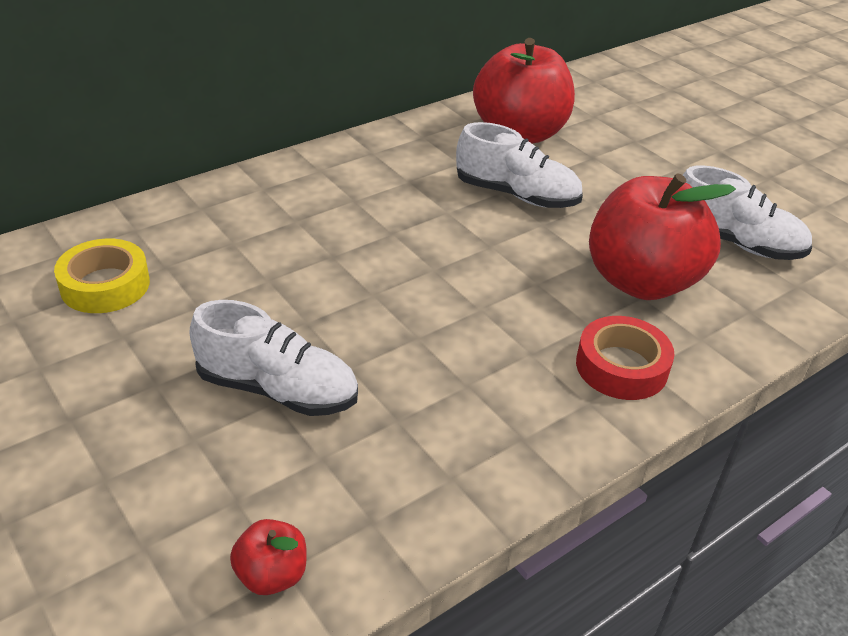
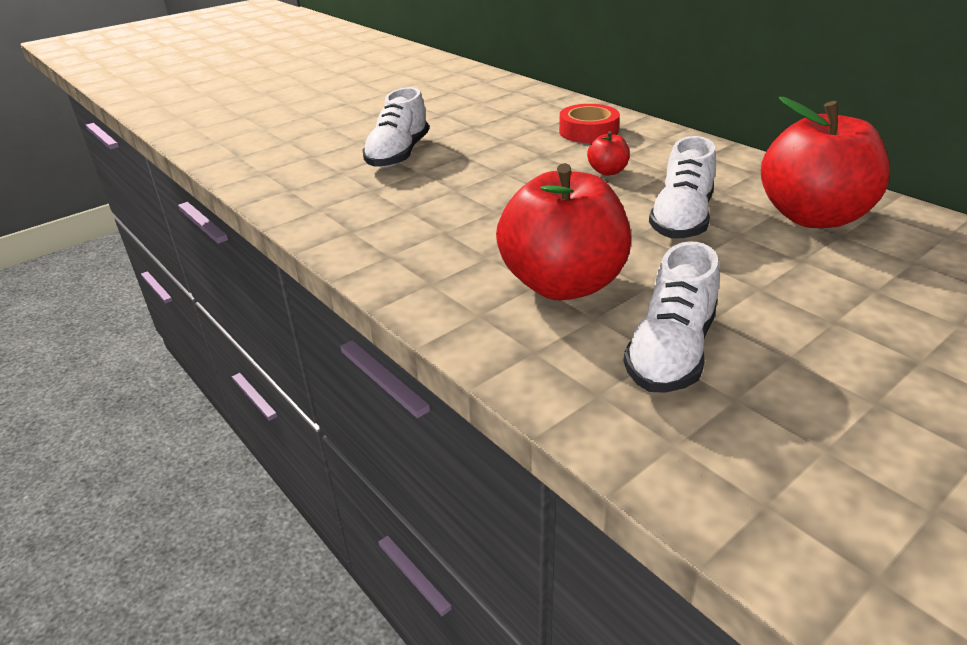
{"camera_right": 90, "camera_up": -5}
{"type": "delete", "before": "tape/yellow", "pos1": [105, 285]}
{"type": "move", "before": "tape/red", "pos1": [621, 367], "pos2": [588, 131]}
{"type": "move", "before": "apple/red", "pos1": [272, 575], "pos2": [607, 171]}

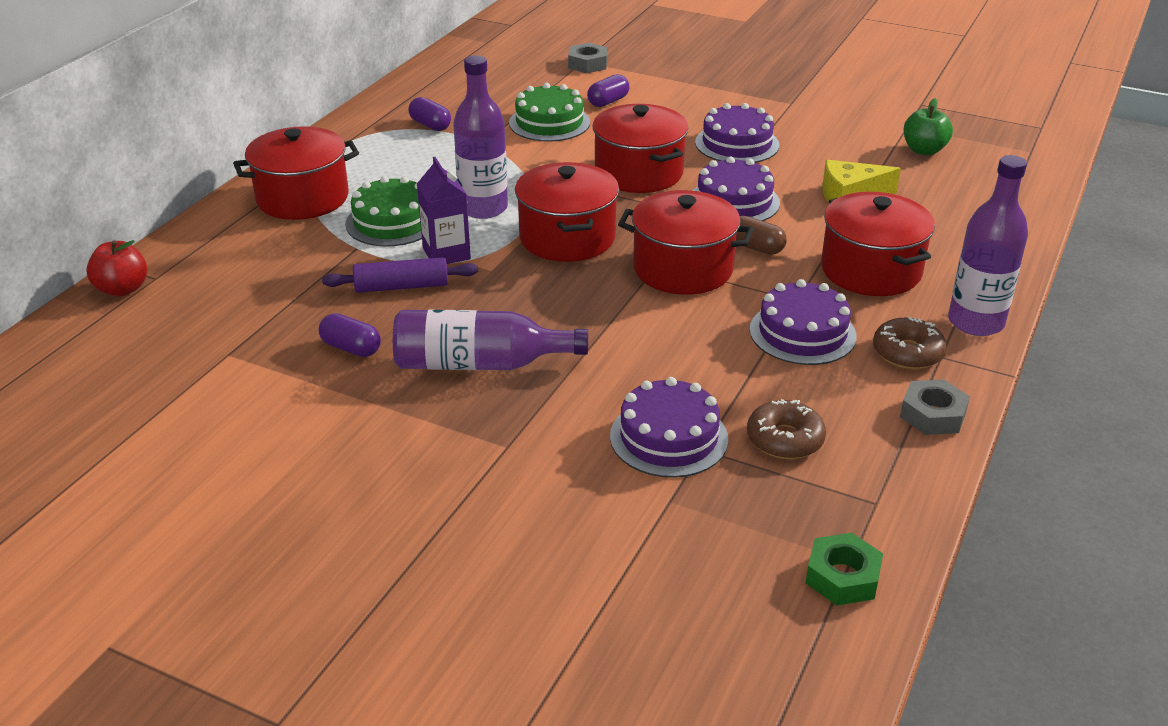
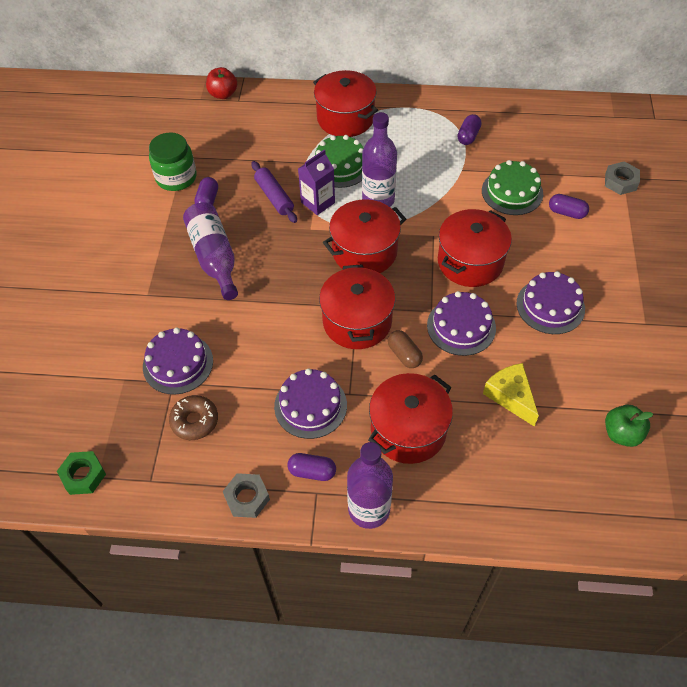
{"camera_right": 70, "camera_up": 20}
{"type": "rotate", "before": "capsule/brown", "pos1": [756, 247], "pos2": [404, 354], "turn": -45}
{"type": "replace", "before": "donut/brown", "after": "capsule/purple", "pos1": [907, 353], "pos2": [312, 471]}
{"type": "insert", "after": "jar/green", "pos2": [176, 177]}

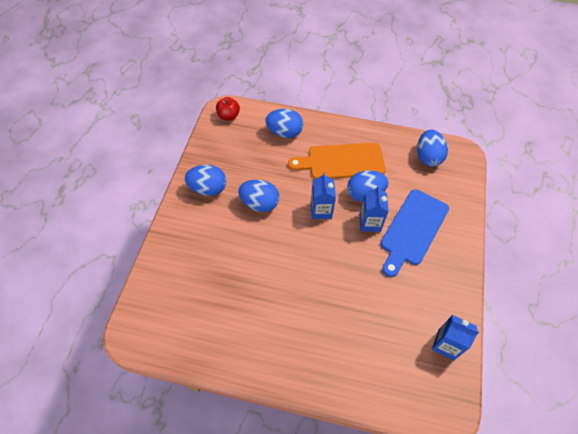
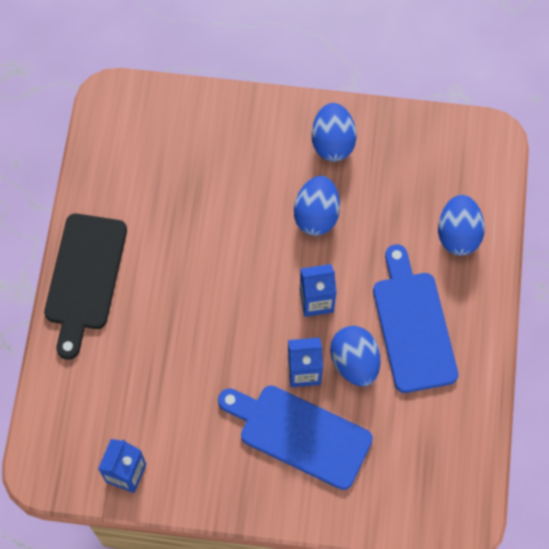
{"camera_right": 85, "camera_up": 10}
{"type": "delete", "before": "apple/red", "pos1": [228, 116]}
{"type": "delete", "before": "egg/blue", "pos1": [428, 157]}
{"type": "recolor", "before": "cutting board/orange", "after": "cutting board/blue", "pos1": [342, 161], "pos2": [413, 326]}
{"type": "insert", "after": "cutting board/black", "pos2": [85, 277]}

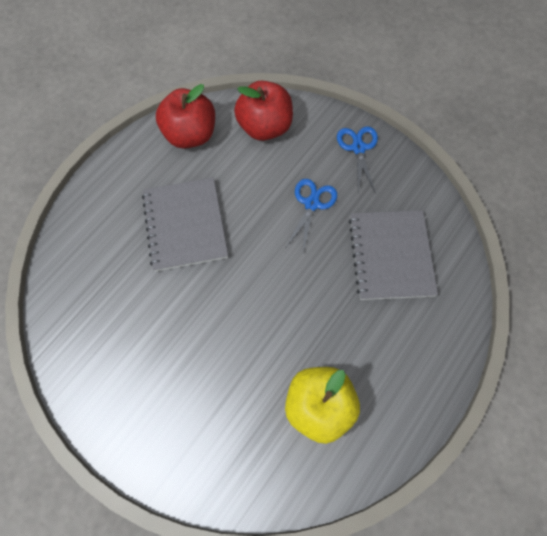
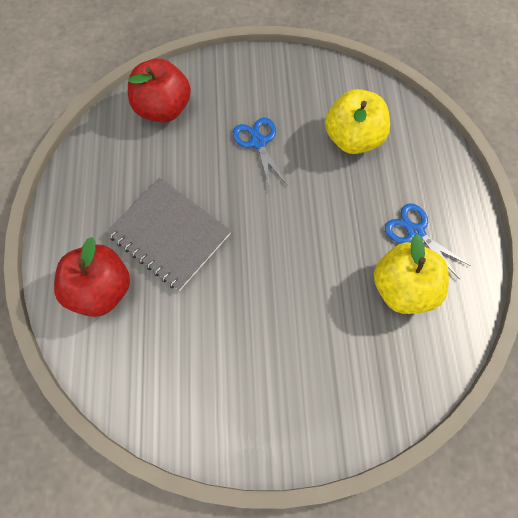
{"camera_right": -40, "camera_up": 0}
{"type": "move", "before": "apple/red", "pos1": [190, 135], "pos2": [101, 289]}
{"type": "move", "before": "scissors/blue", "pos1": [358, 148], "pos2": [415, 232]}
{"type": "replace", "before": "notebook/grey", "after": "apple/yellow", "pos1": [390, 255], "pos2": [353, 138]}

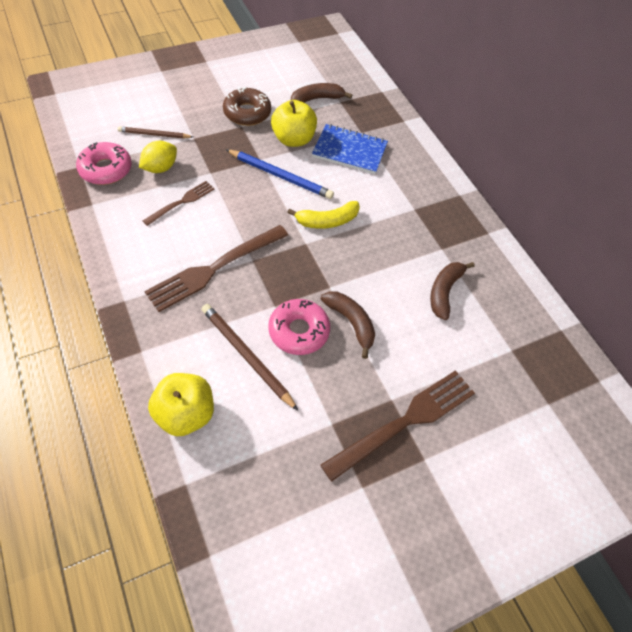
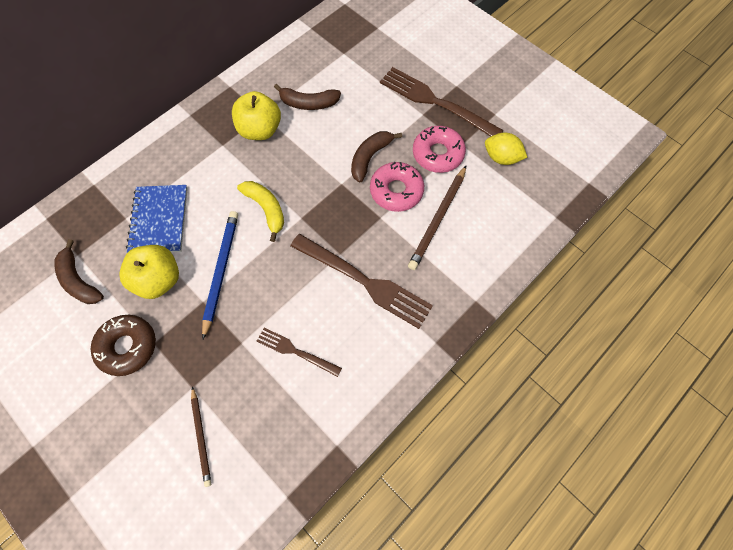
{"camera_right": -105, "camera_up": 10}
{"type": "move", "before": "lemon/yellow", "pos1": [160, 168], "pos2": [501, 158]}
{"type": "move", "before": "donut/pink", "pos1": [106, 169], "pos2": [437, 154]}
{"type": "move", "before": "apple/yellow", "pos1": [185, 414], "pos2": [260, 130]}

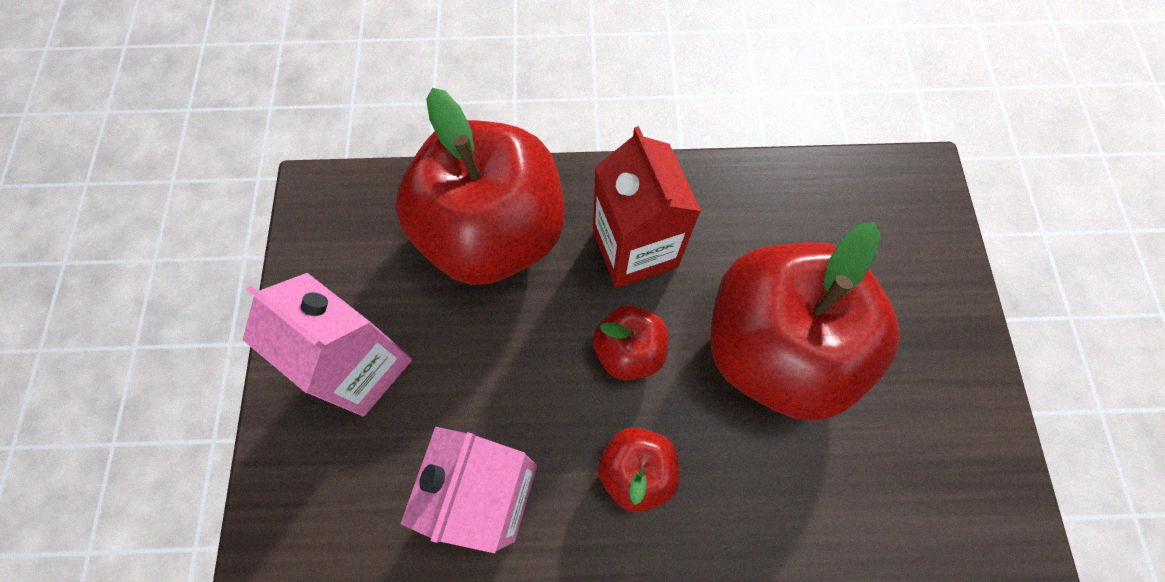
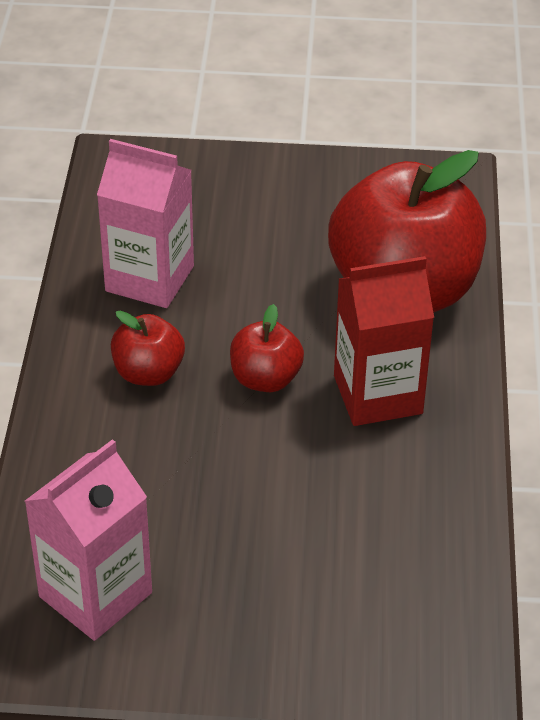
{"camera_right": 95, "camera_up": -25}
{"type": "delete", "before": "apple/red", "pos1": [775, 347]}
{"type": "move", "before": "carton/pink", "pos1": [362, 367], "pos2": [95, 594]}

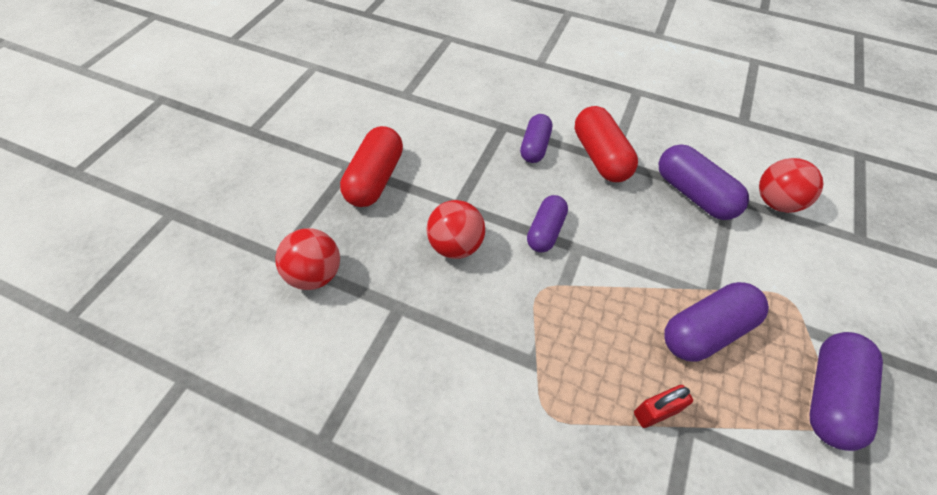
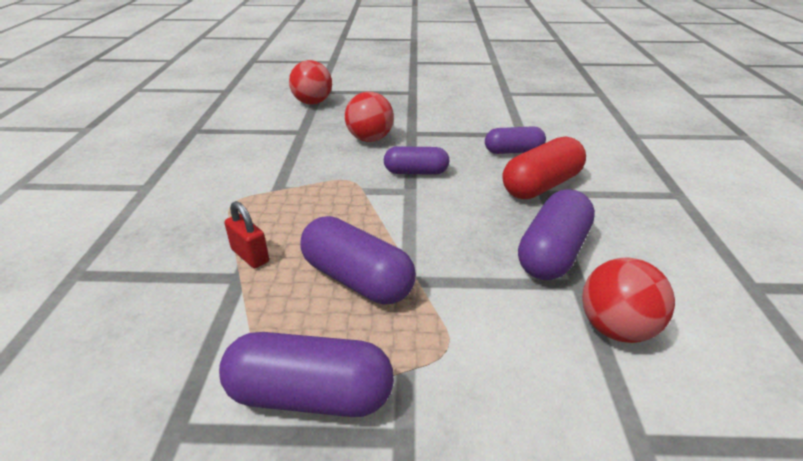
{"camera_right": 70, "camera_up": -20}
{"type": "delete", "before": "capsule/red", "pos1": [375, 179]}

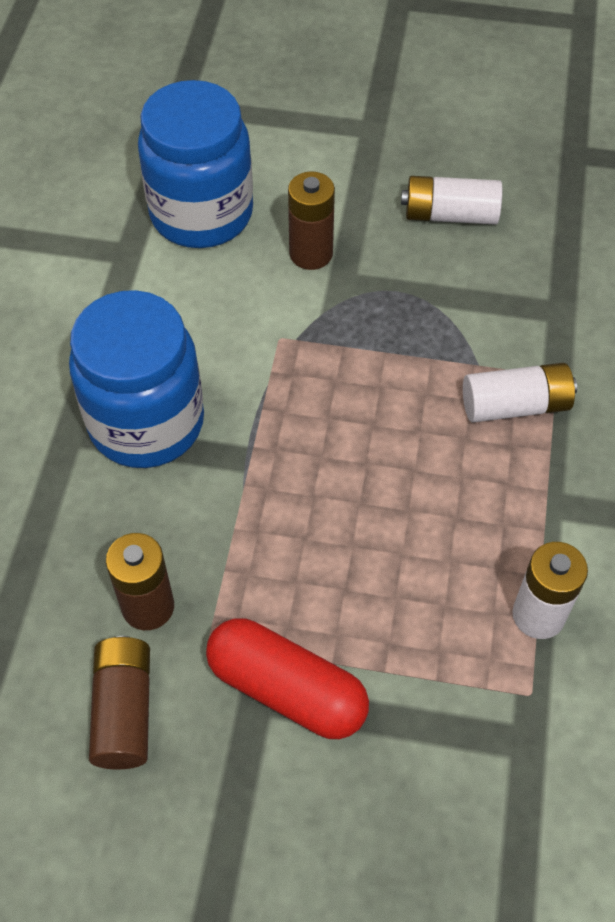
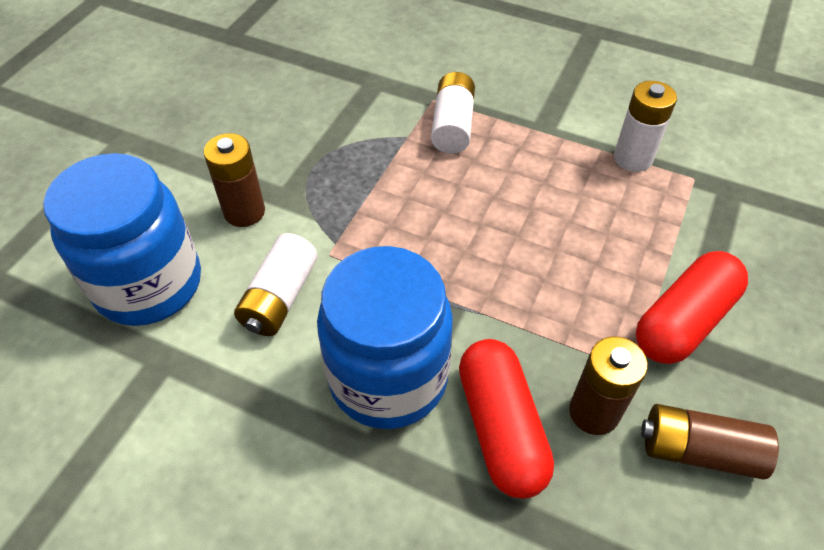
{"camera_right": -75, "camera_up": -5}
{"type": "move", "before": "battery/white", "pos1": [450, 215], "pos2": [280, 297]}
{"type": "insert", "after": "capsule/red", "pos2": [501, 427]}

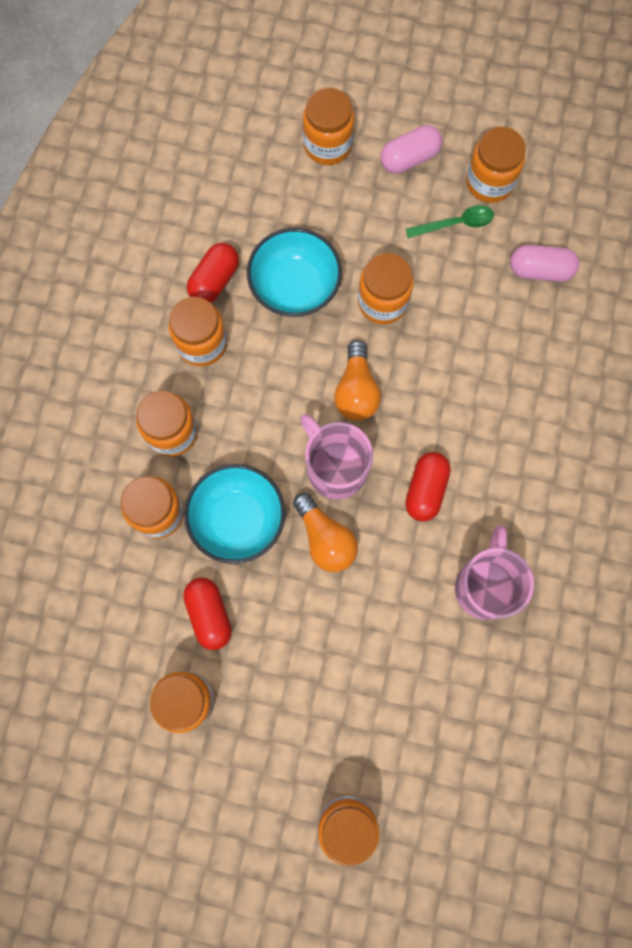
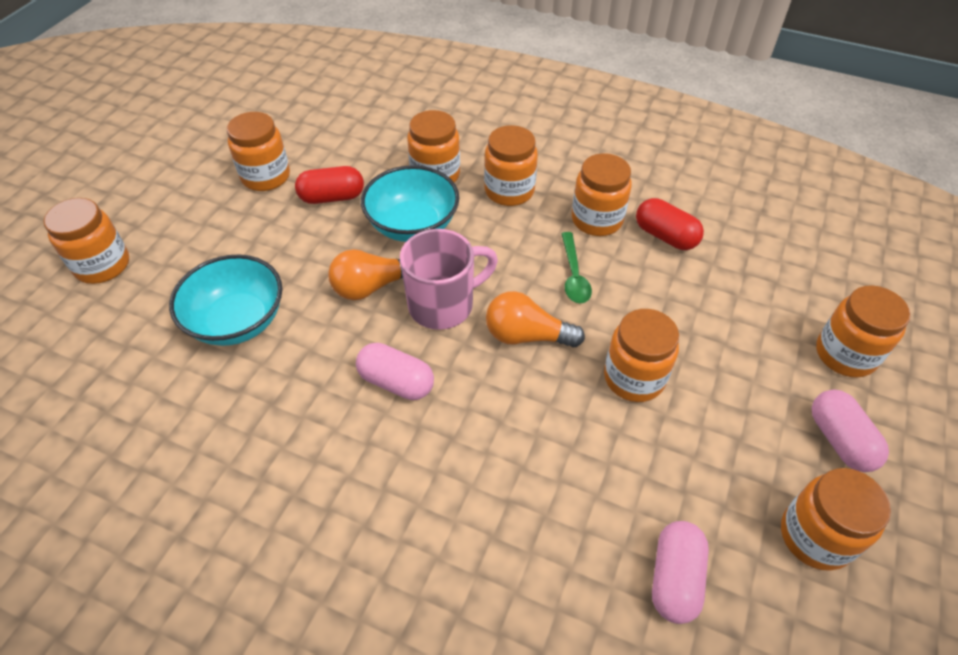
{"camera_right": 100, "camera_up": -25}
{"type": "move", "before": "spoon/green", "pos1": [455, 224], "pos2": [574, 275]}
{"type": "move", "before": "bowl/turquoise", "pos1": [295, 286], "pos2": [237, 321]}
{"type": "recolor", "before": "capsule/red", "after": "capsule/pink", "pos1": [425, 490], "pos2": [396, 382]}
{"type": "delete", "before": "mug/pink", "pos1": [485, 585]}

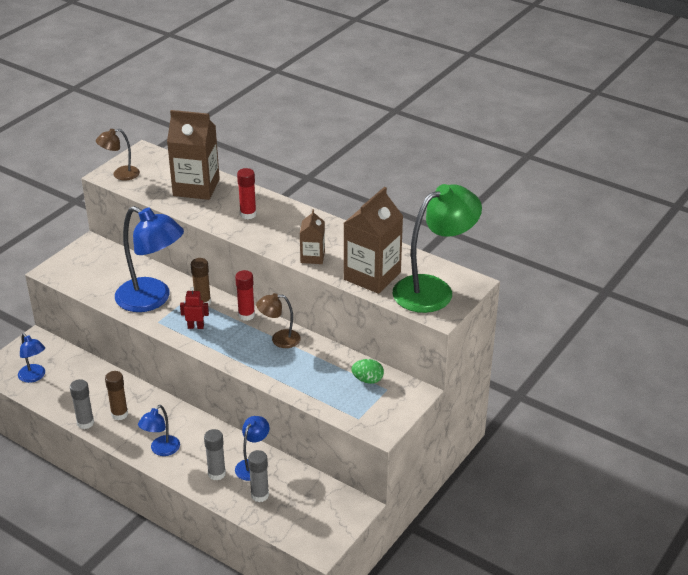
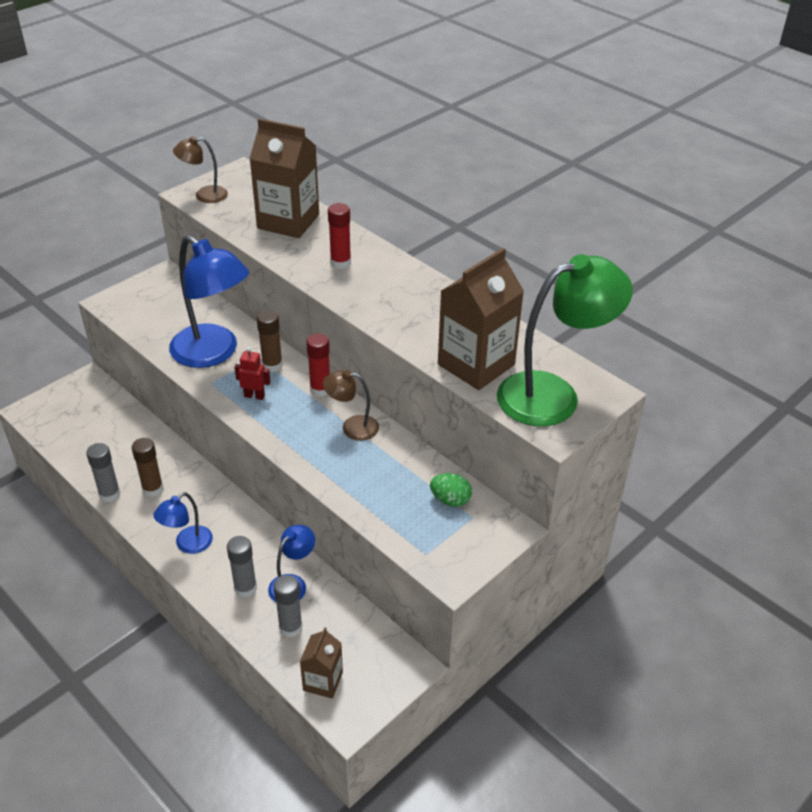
{"camera_right": 10, "camera_up": 5}
{"type": "move", "before": "carton/brown", "pos1": [312, 257], "pos2": [323, 681]}
{"type": "delete", "before": "lamp/blue", "pos1": [34, 377]}

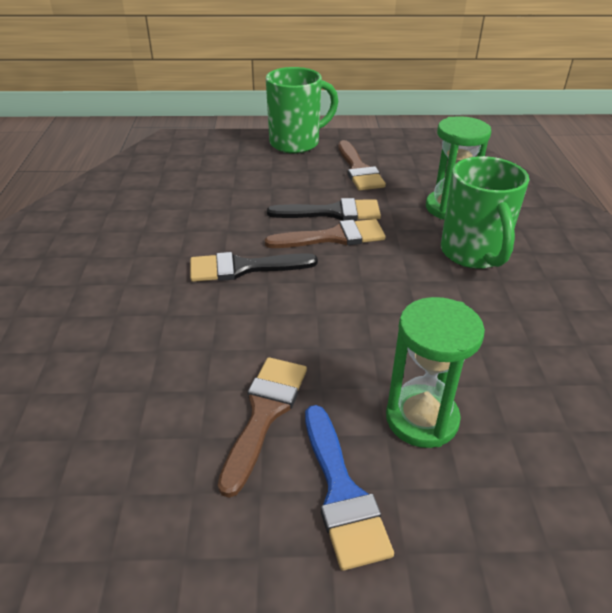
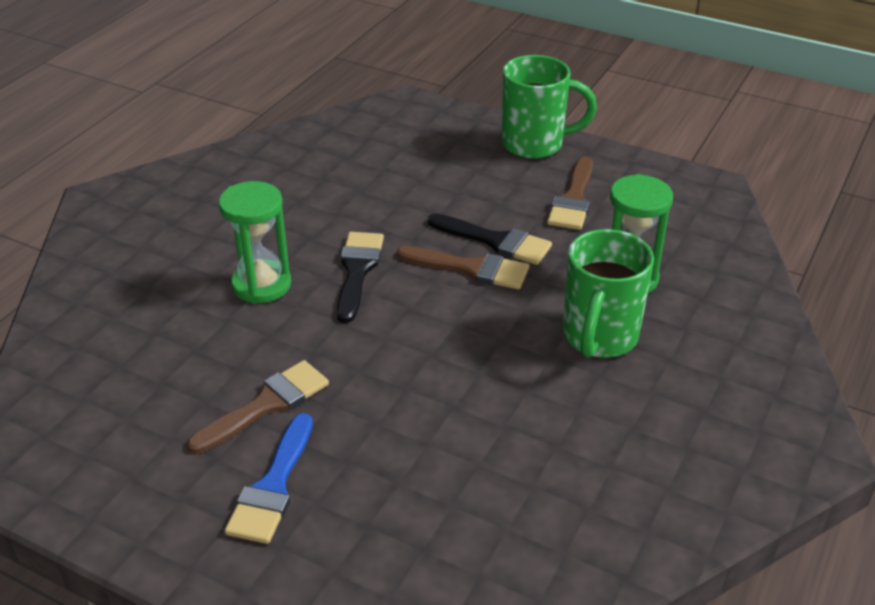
{"camera_right": 30, "camera_up": 0}
{"type": "rotate", "before": "brush/black", "pos1": [243, 268], "pos2": [357, 270], "turn": 75}
{"type": "move", "before": "hourglass/green", "pos1": [421, 419], "pos2": [261, 285]}

